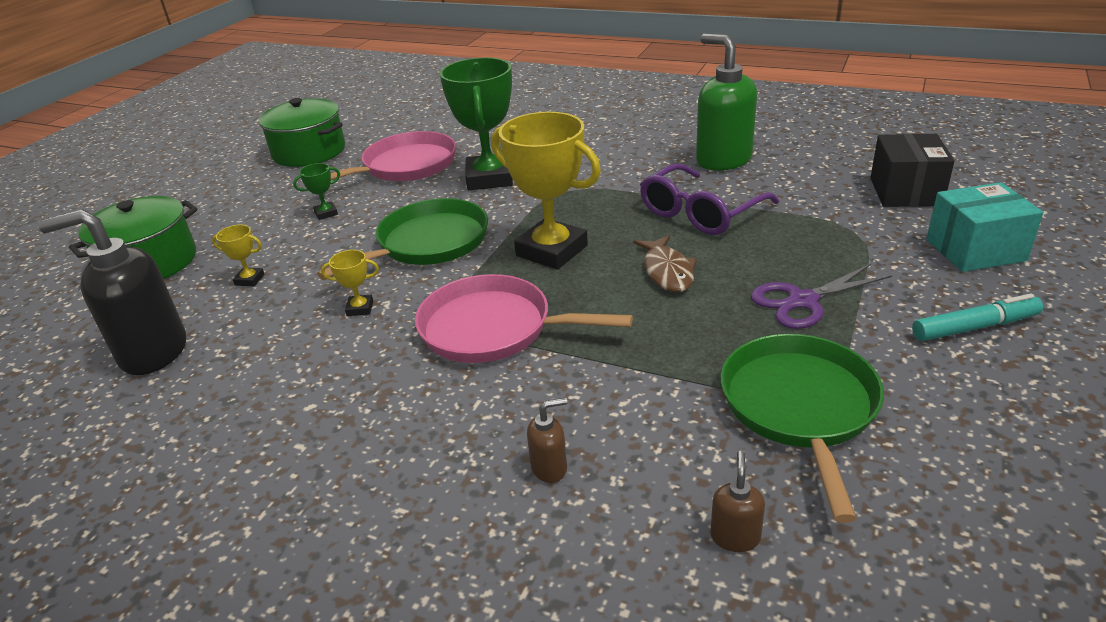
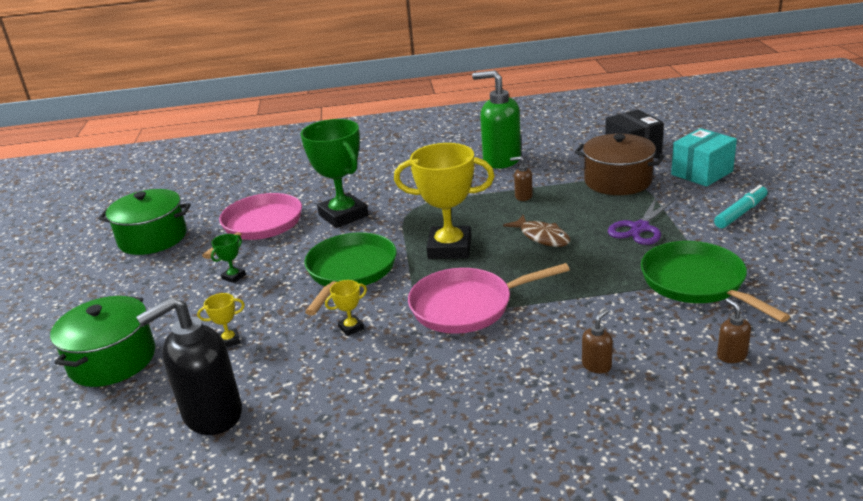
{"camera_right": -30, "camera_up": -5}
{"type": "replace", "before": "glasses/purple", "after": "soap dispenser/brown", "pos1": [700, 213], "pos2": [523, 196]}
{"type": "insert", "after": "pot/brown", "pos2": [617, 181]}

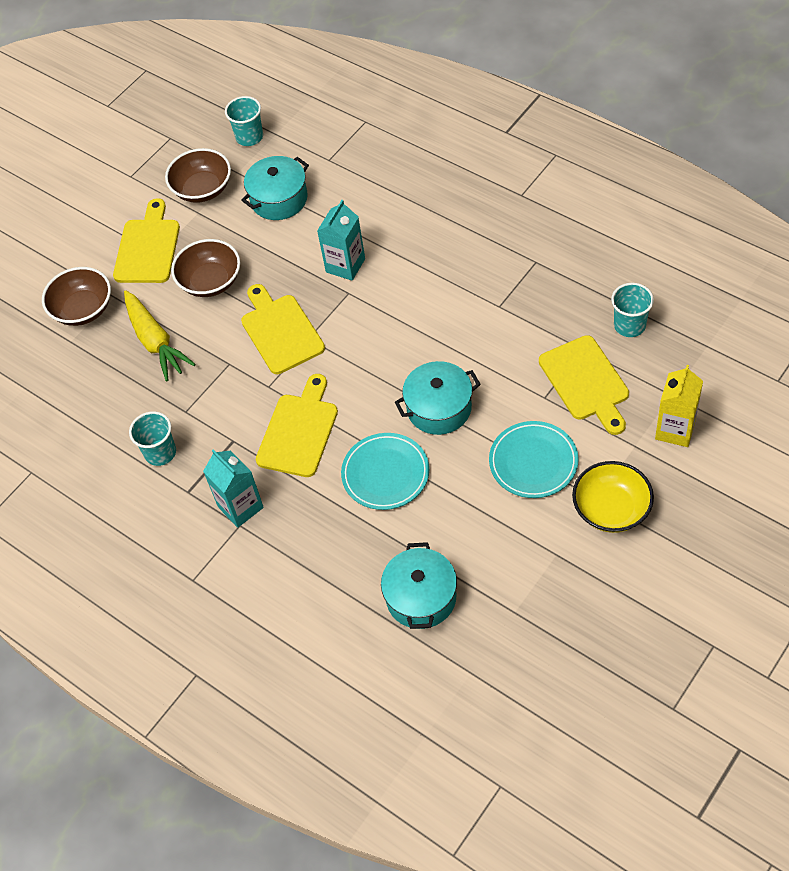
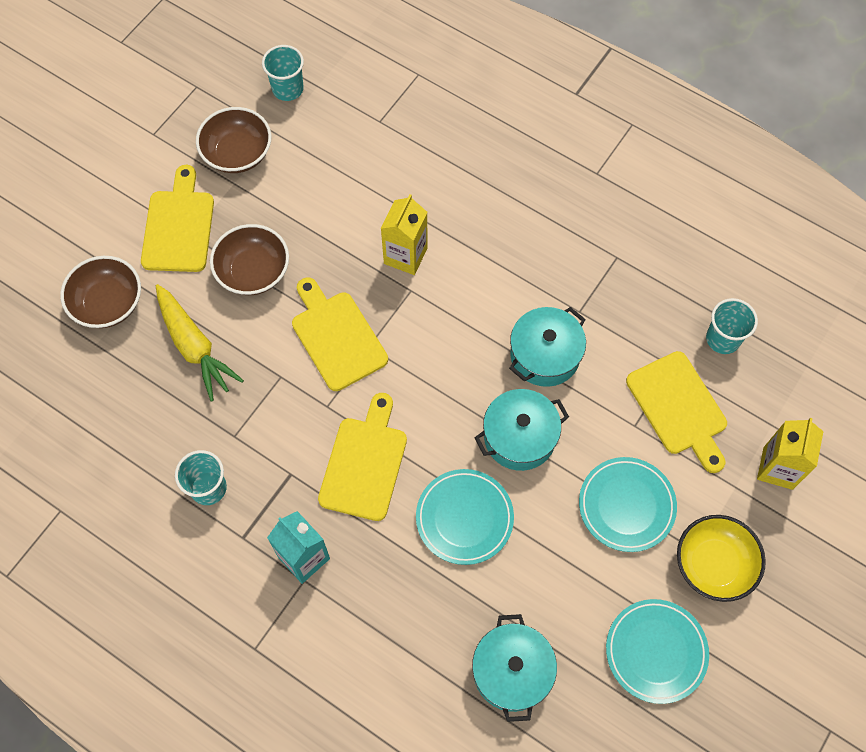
{"camera_right": -10, "camera_up": 10}
{"type": "move", "before": "pot/turquoise", "pos1": [279, 199], "pos2": [545, 355]}
{"type": "recolor", "before": "carton/turquoise", "after": "carton/yellow", "pos1": [345, 265], "pos2": [405, 256]}
{"type": "insert", "after": "plate/turquoise", "pos2": [656, 651]}

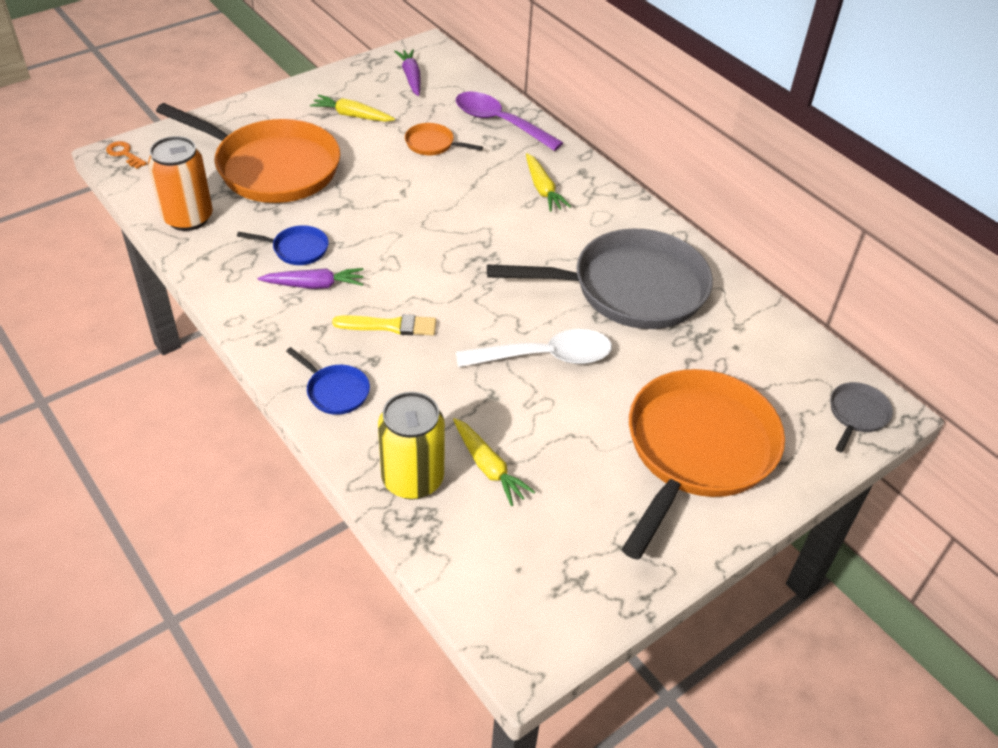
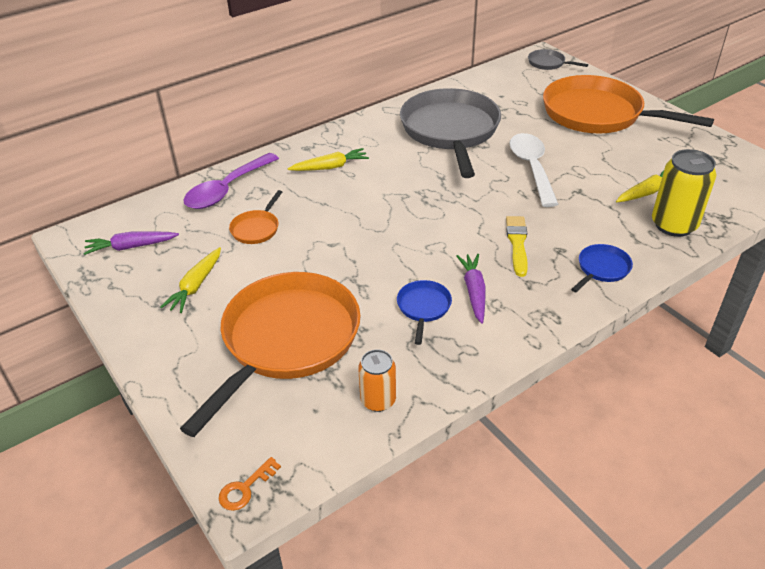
{"camera_right": -85, "camera_up": -5}
{"type": "resize", "before": "can/orange", "pos1": [188, 218], "pos2": [378, 400], "scale": 0.61}

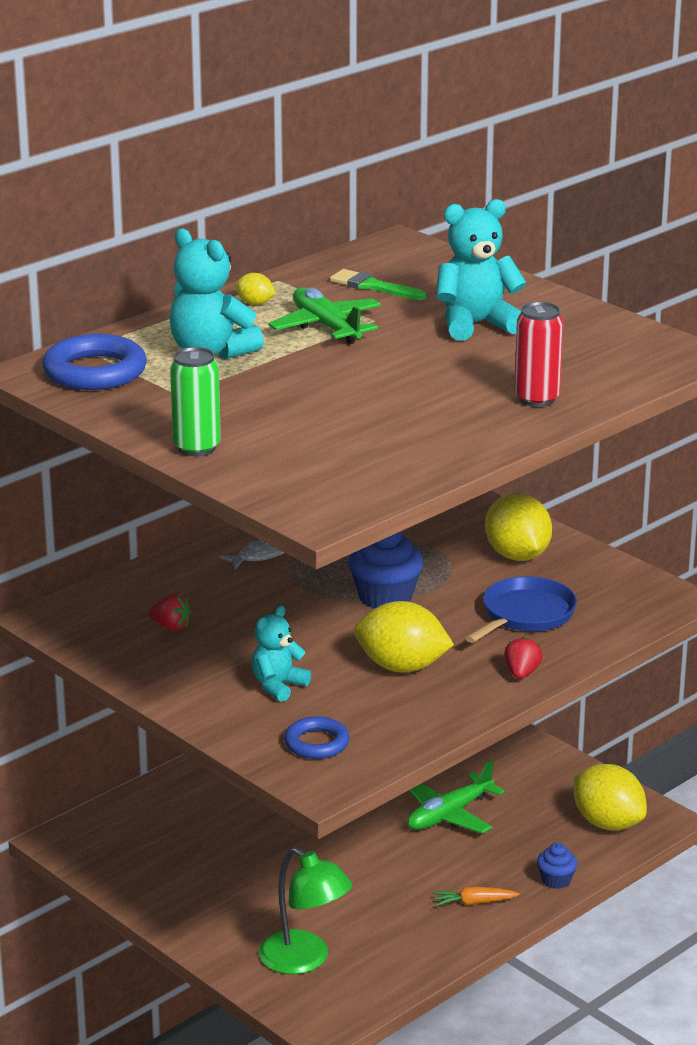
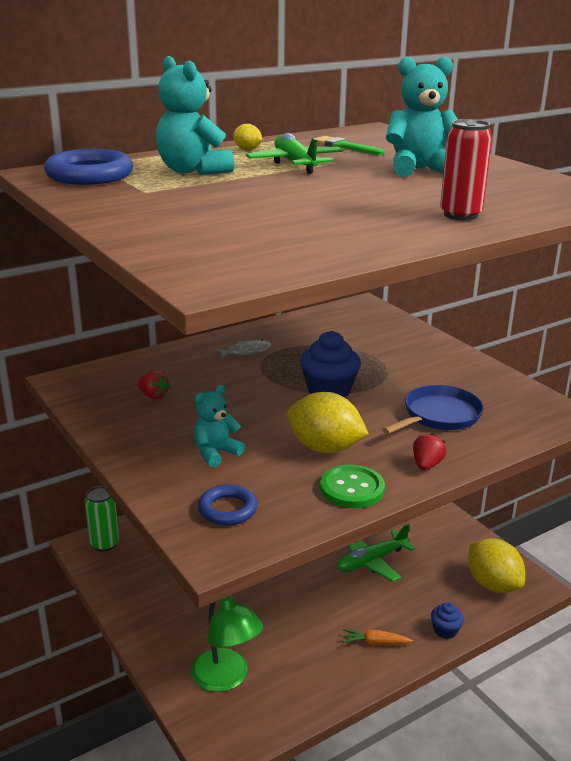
{"camera_right": 10, "camera_up": 0}
{"type": "move", "before": "can/green", "pos1": [197, 448], "pos2": [104, 544]}
{"type": "delete", "before": "lemon/yellow", "pos1": [517, 556]}
{"type": "insert", "after": "button/green", "pos2": [352, 488]}

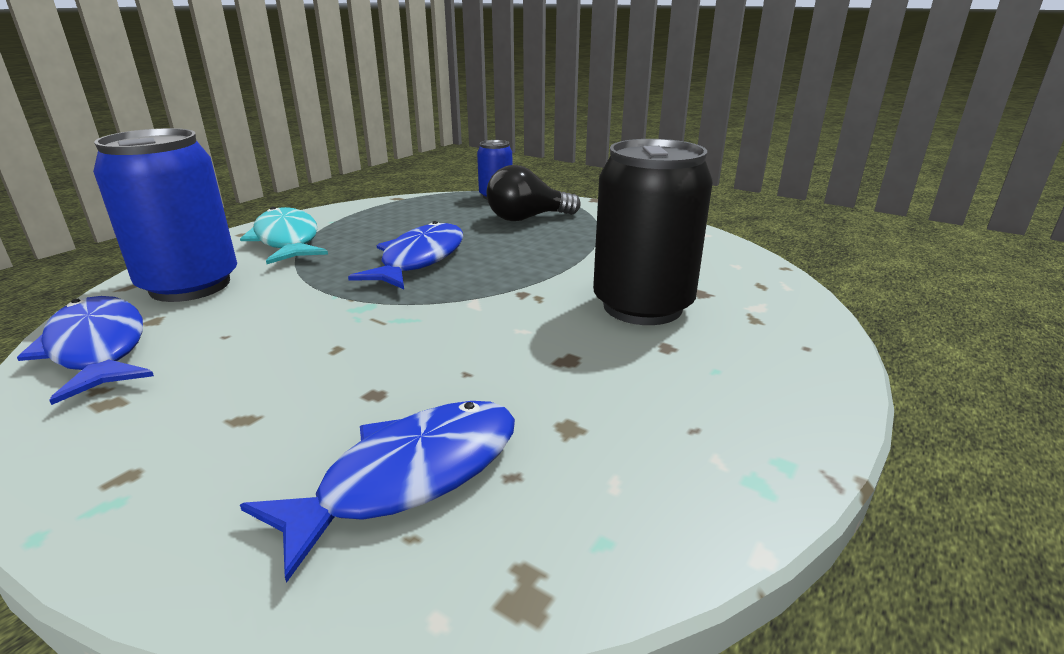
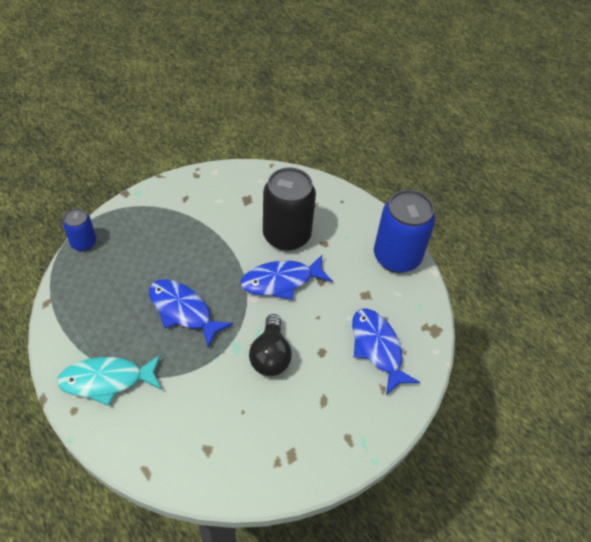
{"camera_right": -75, "camera_up": 25}
{"type": "move", "before": "can/blue", "pos1": [190, 285], "pos2": [397, 257]}
{"type": "move", "before": "light bulb/black", "pos1": [527, 218], "pos2": [270, 355]}
{"type": "move", "before": "fish/blue", "pos1": [98, 349], "pos2": [281, 281]}

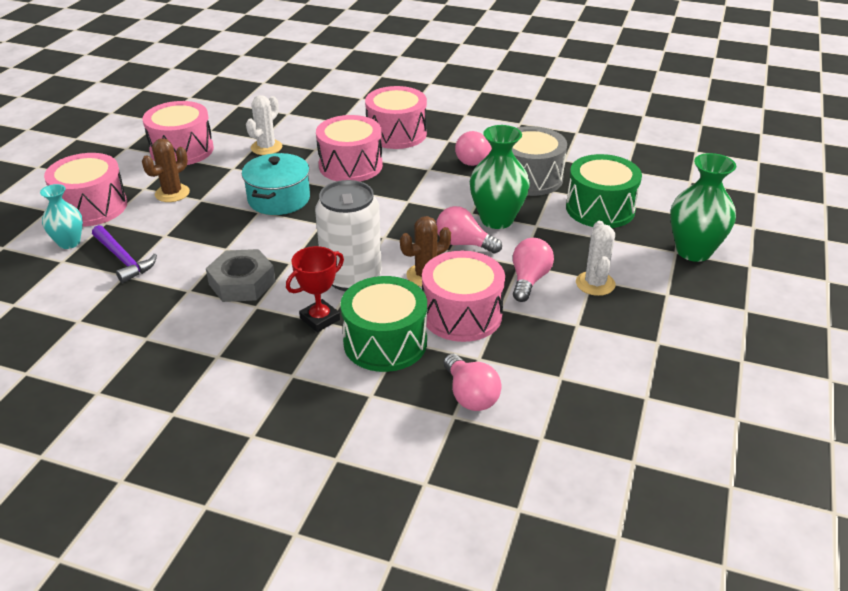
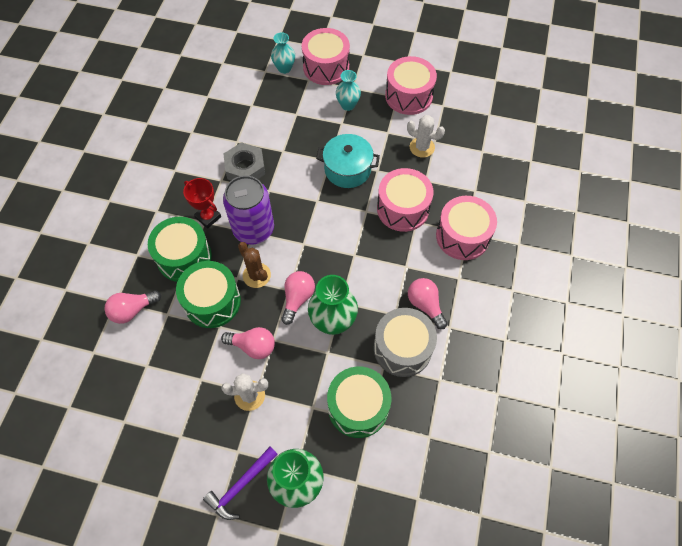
{"camera_right": 85, "camera_up": 25}
{"type": "replace", "before": "cactus/brown", "after": "vase/turquoise", "pos1": [172, 193], "pos2": [348, 105]}
{"type": "recolor", "before": "can/white", "after": "can/purple", "pos1": [351, 277], "pos2": [253, 229]}
{"type": "move", "before": "hammer/purple", "pos1": [123, 259], "pos2": [240, 485]}
{"type": "recolor", "before": "drum/pink", "after": "drum/green", "pos1": [462, 314], "pos2": [212, 301]}

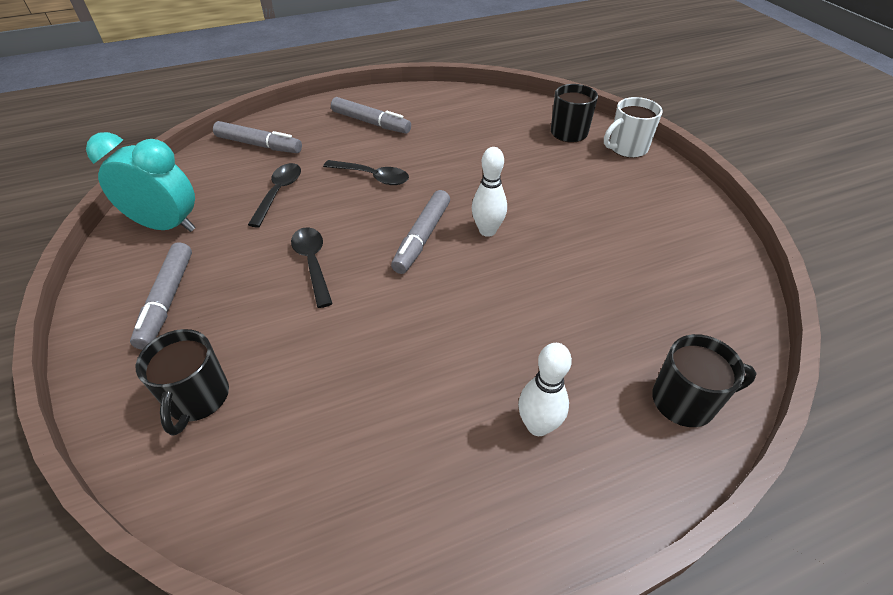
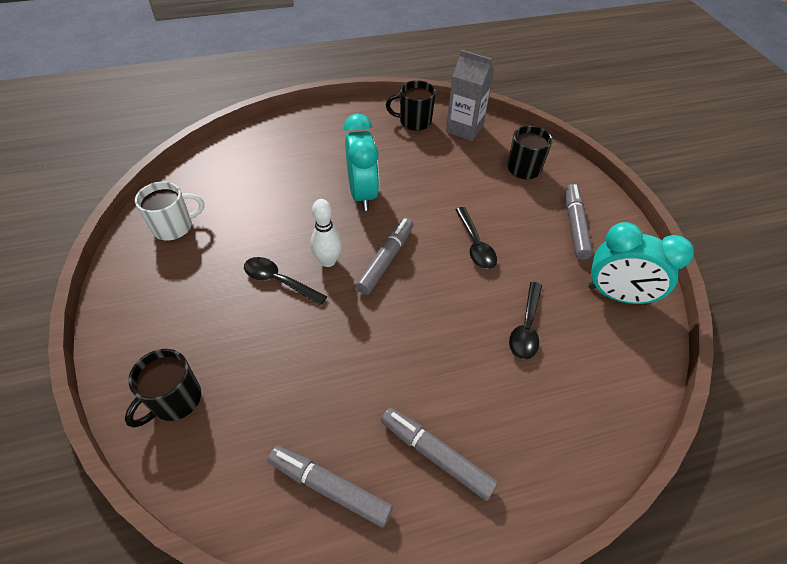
{"camera_right": -175, "camera_up": 5}
{"type": "move", "before": "mug/white", "pos1": [627, 148], "pos2": [174, 227]}
{"type": "move", "before": "marker/grey", "pos1": [259, 145], "pos2": [329, 488]}
{"type": "move", "before": "spoon/black", "pos1": [372, 177], "pos2": [279, 281]}
{"type": "move", "before": "mug/black", "pos1": [685, 401], "pos2": [414, 122]}
{"type": "delete", "before": "bowling pin/white", "pos1": [538, 426]}
{"type": "insert", "after": "carton/grey", "pos2": [464, 129]}
{"type": "insert", "after": "clock/turquoise", "pos2": [362, 194]}

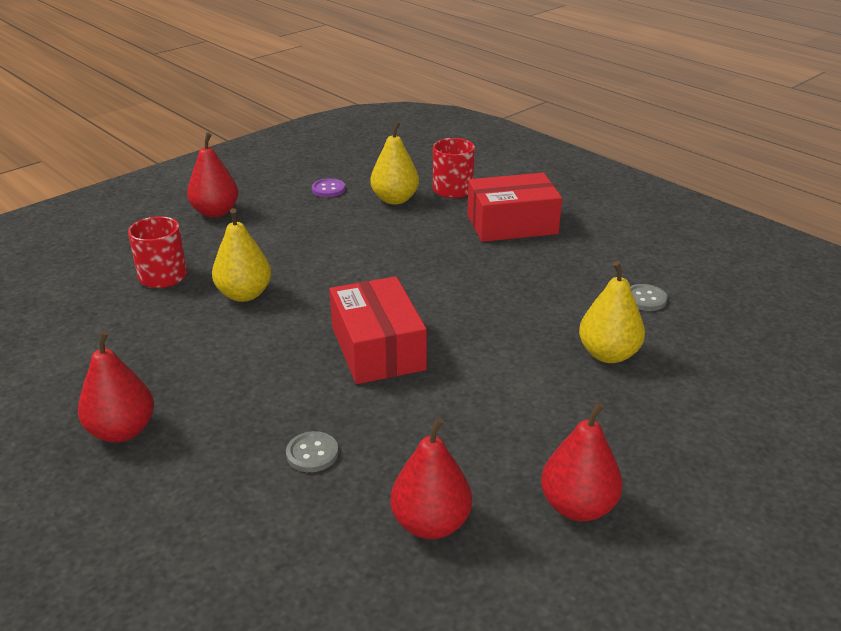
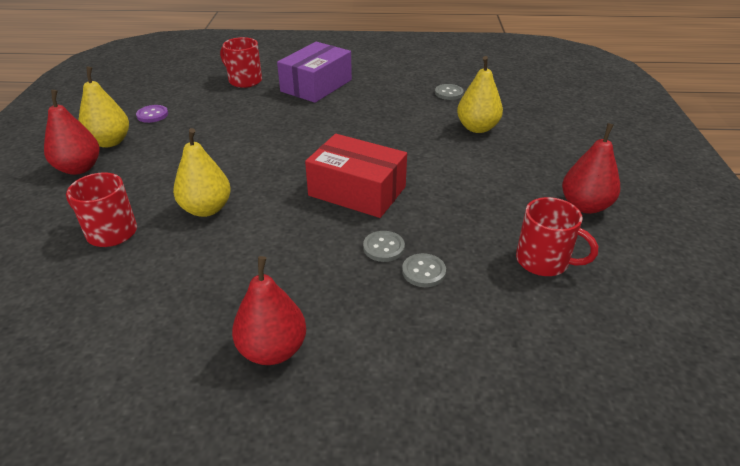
{"camera_right": -45, "camera_up": 5}
{"type": "move", "before": "pear/yellow", "pos1": [395, 199], "pos2": [110, 142]}
{"type": "recolor", "before": "box/red", "after": "box/purple", "pos1": [512, 224], "pos2": [316, 85]}
{"type": "replace", "before": "pear/red", "after": "mug/red", "pos1": [431, 523], "pos2": [544, 261]}
{"type": "insert", "after": "button/grey", "pos2": [383, 247]}

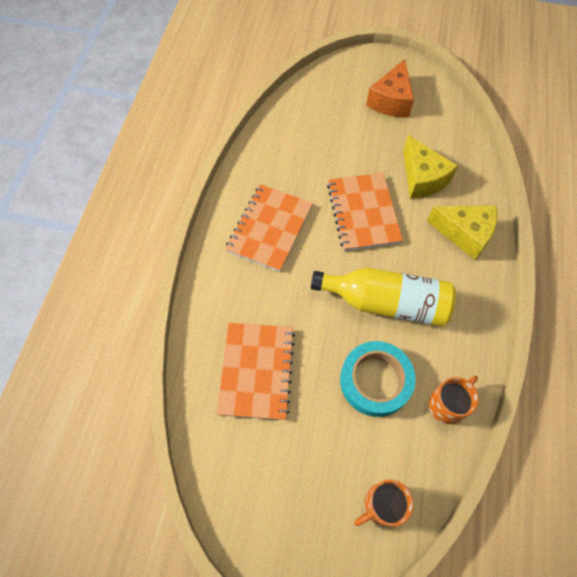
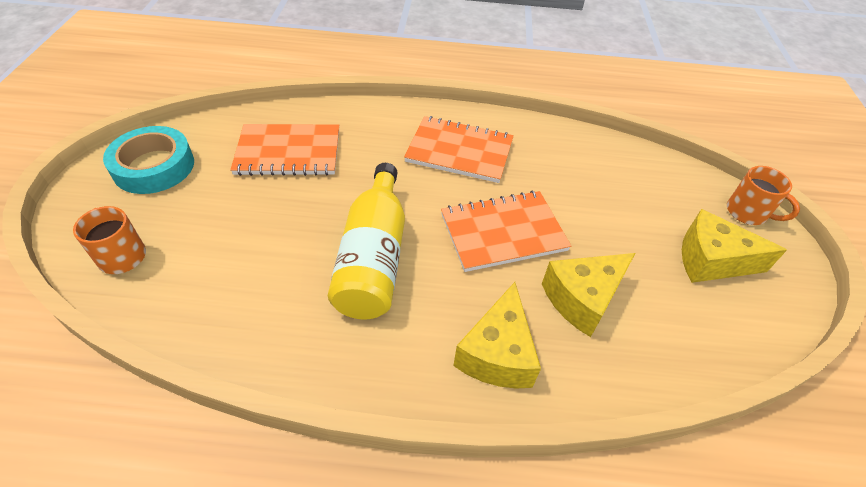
{"camera_right": 80, "camera_up": -15}
{"type": "recolor", "before": "cheese/orange", "after": "cheese/yellow", "pos1": [391, 101], "pos2": [711, 261]}
{"type": "move", "before": "tape/turquoise", "pos1": [375, 381], "pos2": [154, 166]}
{"type": "move", "before": "mug/orange", "pos1": [447, 404], "pos2": [748, 213]}

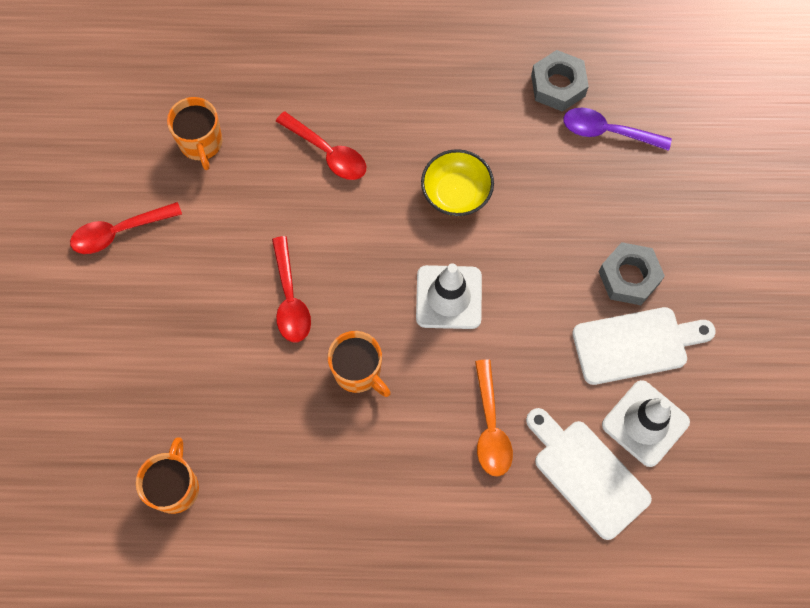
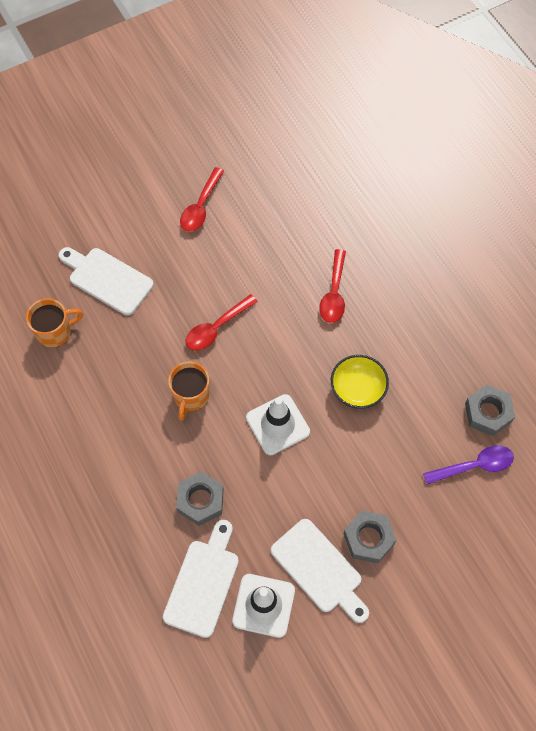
{"camera_right": 60, "camera_up": -5}
{"type": "delete", "before": "mug/orange", "pos1": [201, 143]}
{"type": "rotate", "before": "spoon/purple", "pos1": [607, 132], "pos2": [474, 466], "turn": 90}
{"type": "rotate", "before": "spoon/red", "pos1": [119, 232], "pos2": [200, 206], "turn": -105}
{"type": "replace", "before": "spoon/orange", "after": "nut/grey", "pos1": [490, 427], "pos2": [200, 500]}
{"type": "insert", "after": "cutting board/white", "pos2": [107, 279]}

